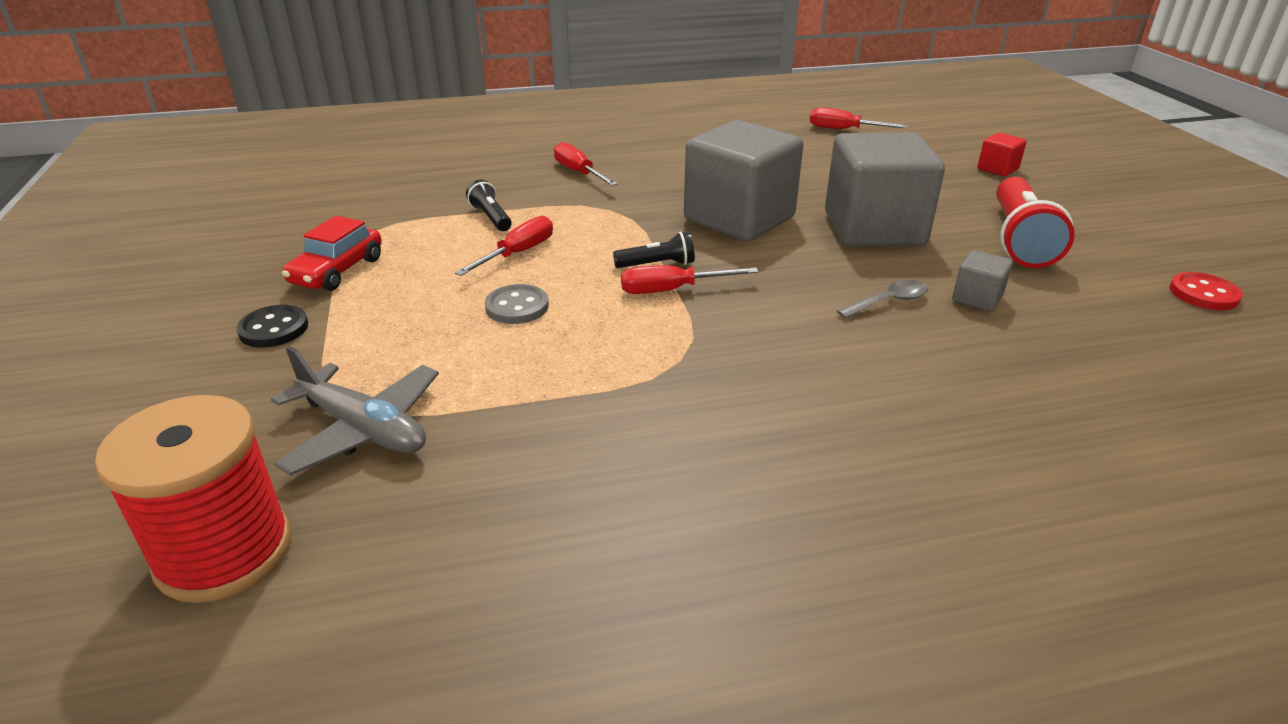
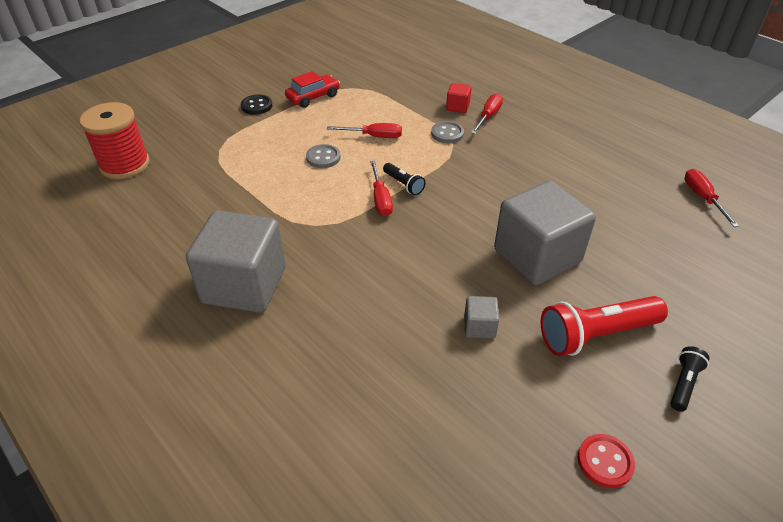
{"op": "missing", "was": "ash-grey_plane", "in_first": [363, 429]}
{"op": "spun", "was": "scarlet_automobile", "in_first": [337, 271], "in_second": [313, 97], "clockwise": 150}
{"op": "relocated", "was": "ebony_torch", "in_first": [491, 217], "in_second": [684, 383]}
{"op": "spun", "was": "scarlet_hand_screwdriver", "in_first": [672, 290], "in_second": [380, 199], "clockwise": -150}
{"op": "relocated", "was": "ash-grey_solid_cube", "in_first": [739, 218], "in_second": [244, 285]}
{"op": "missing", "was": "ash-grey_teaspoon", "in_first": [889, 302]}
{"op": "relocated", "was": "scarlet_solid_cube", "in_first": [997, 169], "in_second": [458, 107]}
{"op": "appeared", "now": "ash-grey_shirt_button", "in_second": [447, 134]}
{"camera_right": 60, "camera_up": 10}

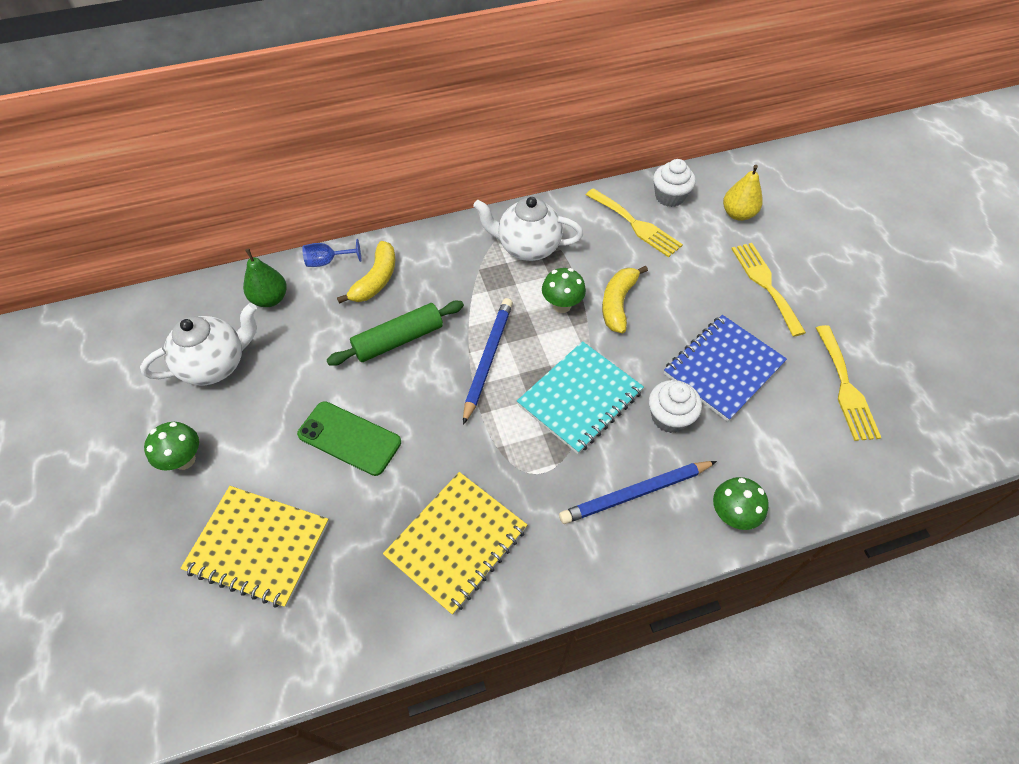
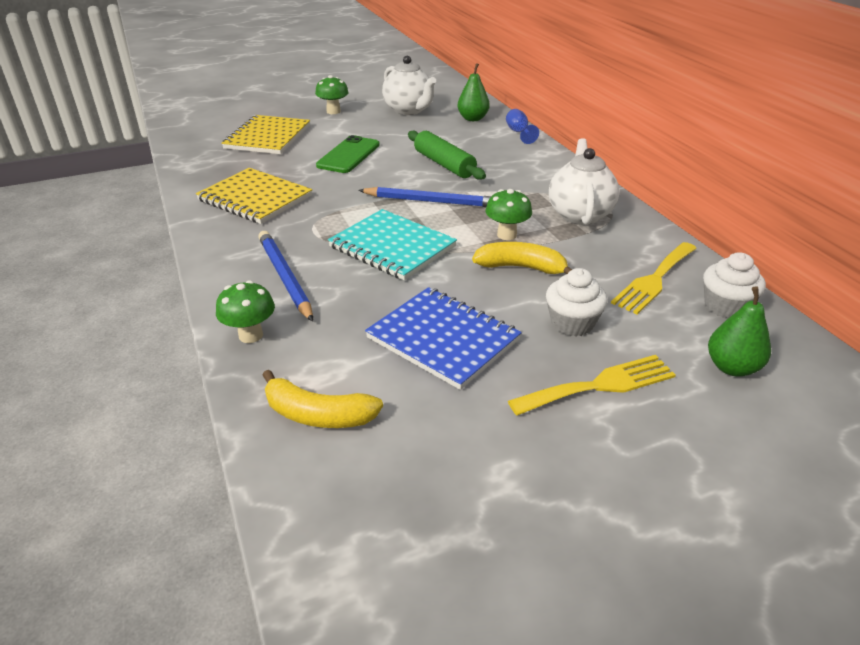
{"op": "relocated", "was": "yellow_banana", "in_first": [376, 280], "in_second": [318, 414]}
{"op": "relocated", "was": "snow-white_muffin", "in_first": [669, 417], "in_second": [572, 323]}
{"op": "colour", "was": "yellow_pear_fruit", "now": "green_pear_fruit", "in_first": [738, 214], "in_second": [732, 367]}
{"op": "missing", "was": "yellow_dinner_fork", "in_first": [845, 387]}
{"camera_right": 85, "camera_up": -20}

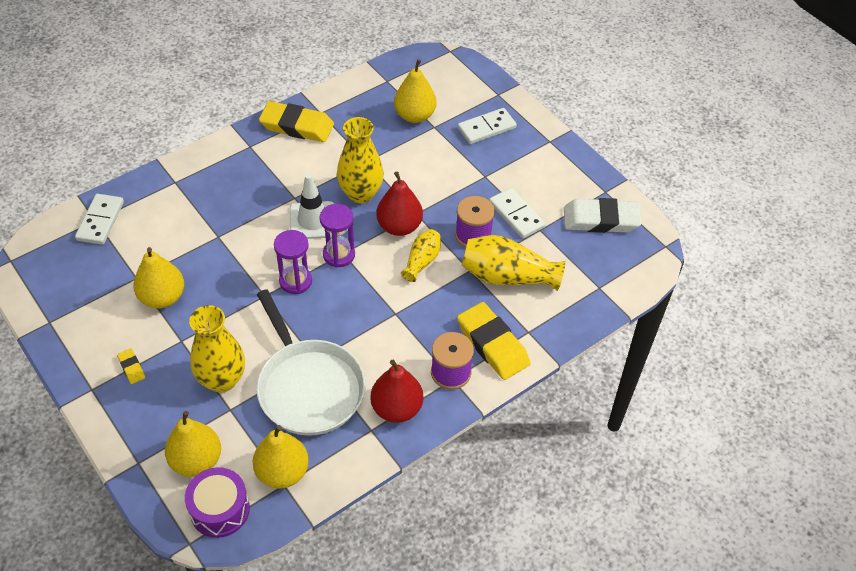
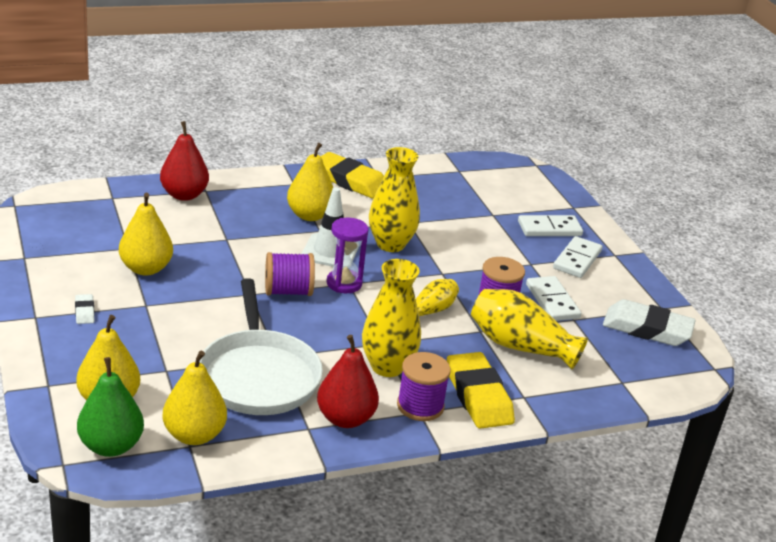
{"op": "relocated", "was": "snow-white_domino_piece", "in_first": [100, 221], "in_second": [577, 260]}
{"op": "colour", "was": "yellow_pencil_eraser", "now": "snow-white_pencil_eraser", "in_first": [131, 368], "in_second": [84, 312]}
{"op": "exchanged", "was": "purple_snare_drum", "now": "green_pear_fruit", "in_first": [220, 509], "in_second": [111, 446]}
{"op": "relocated", "was": "yellow_vase", "in_first": [222, 380], "in_second": [387, 367]}
{"op": "exchanged", "was": "purple_sand_timer", "now": "purple_spool", "in_first": [295, 281], "in_second": [288, 291]}
{"op": "relocated", "was": "scarlet_pear_fruit", "in_first": [399, 226], "in_second": [184, 195]}
{"op": "relocated", "was": "yellow_pear_fruit", "in_first": [415, 116], "in_second": [310, 215]}
{"camera_right": 15, "camera_up": -20}

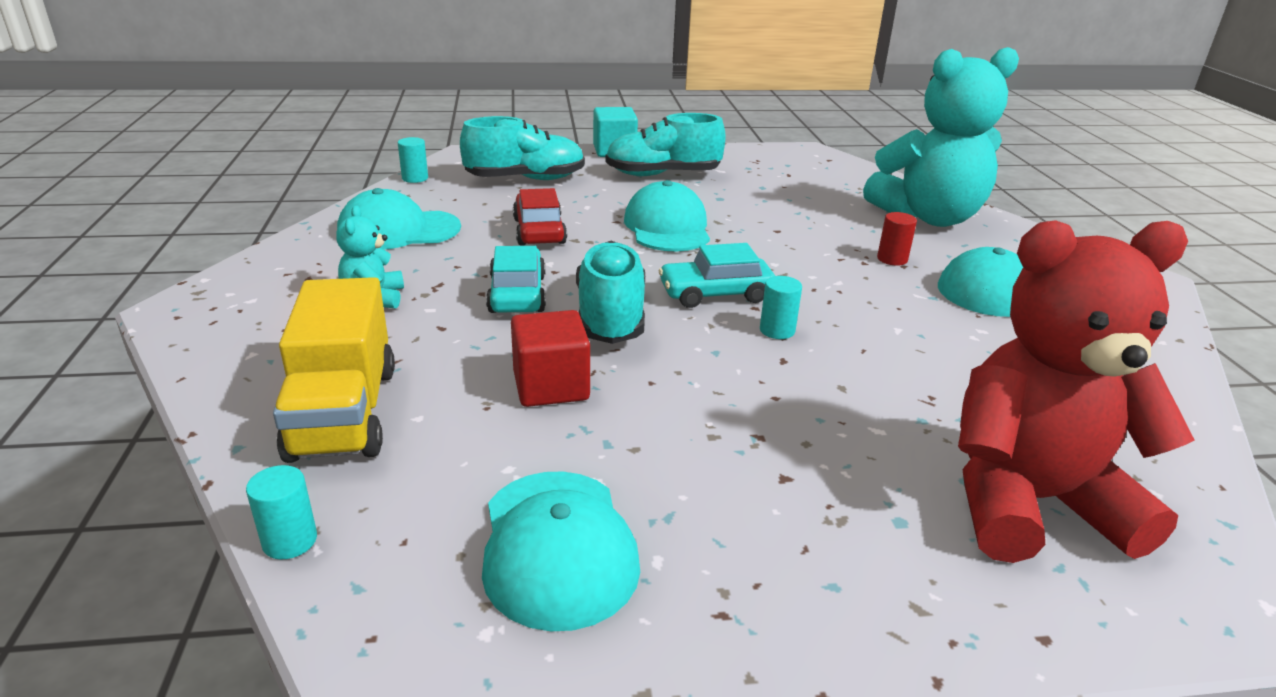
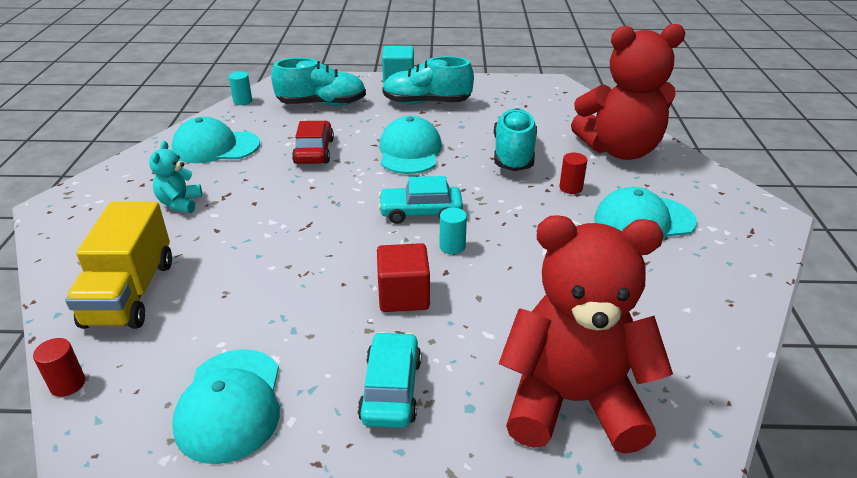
{"op": "colour", "was": "teal_cylinder_shape", "now": "scarlet_cylinder_shape", "in_first": [290, 541], "in_second": [68, 384]}
{"op": "relocated", "was": "teal_automobile", "in_first": [517, 294], "in_second": [391, 389]}
{"op": "relocated", "was": "scarlet_solid_cube", "in_first": [551, 386], "in_second": [403, 296]}
{"op": "relocated", "was": "teal_sneaker", "in_first": [610, 316], "in_second": [513, 154]}
{"op": "colour", "was": "teal_teddy", "now": "scarlet_teddy", "in_first": [928, 217], "in_second": [619, 150]}
{"camera_right": 10, "camera_up": 5}

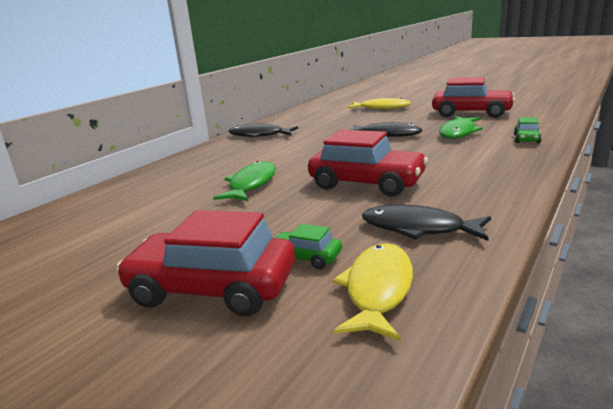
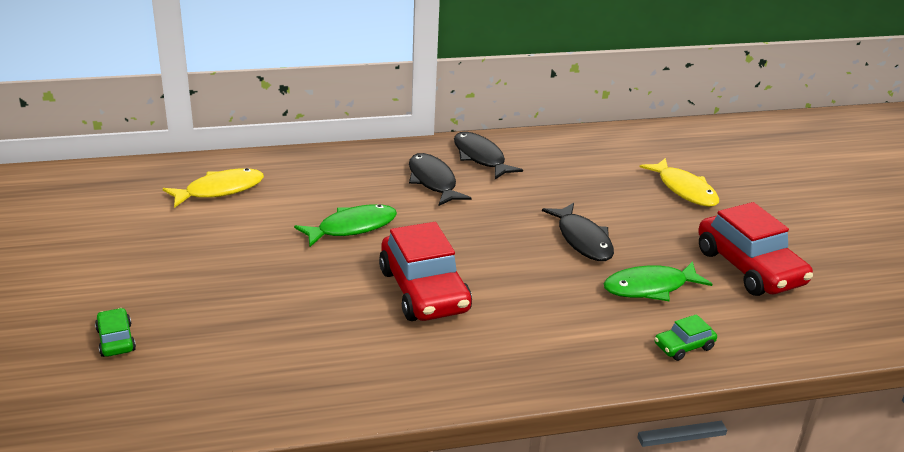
{"op": "missing", "was": "scarlet_automobile", "in_first": [212, 288]}
{"op": "relocated", "was": "green_automobile", "in_first": [305, 257], "in_second": [116, 340]}
{"op": "relocated", "was": "yellow_toy_fish", "in_first": [378, 290], "in_second": [220, 190]}
{"op": "relocated", "was": "ebony_toy_fish", "in_first": [418, 228], "in_second": [433, 181]}
{"camera_right": 40, "camera_up": 10}

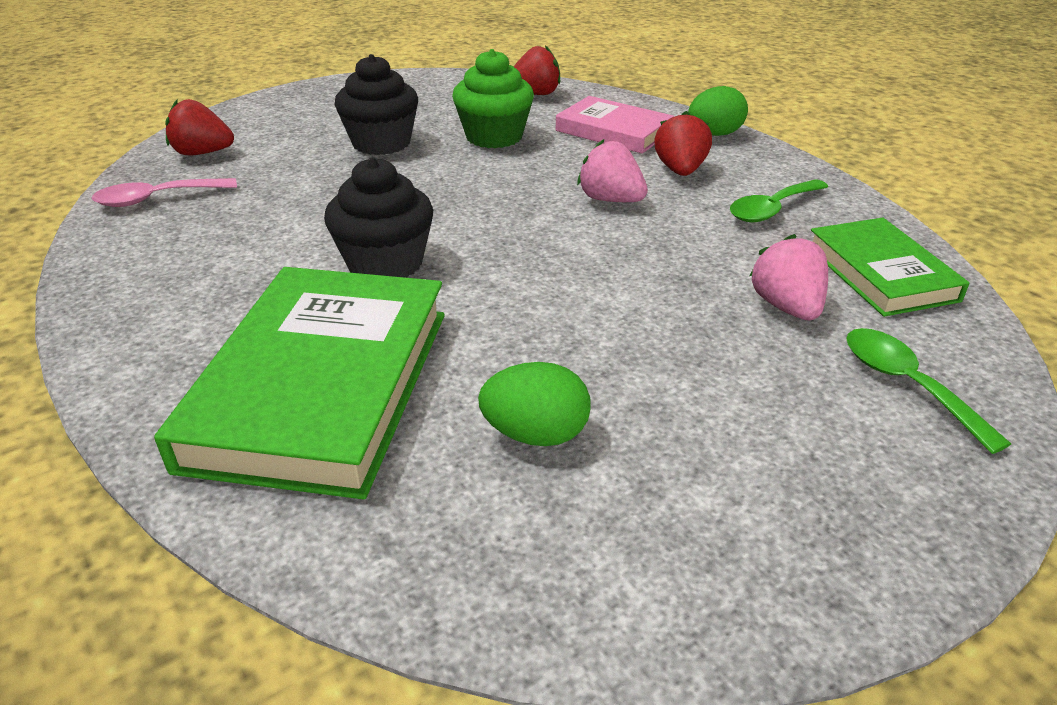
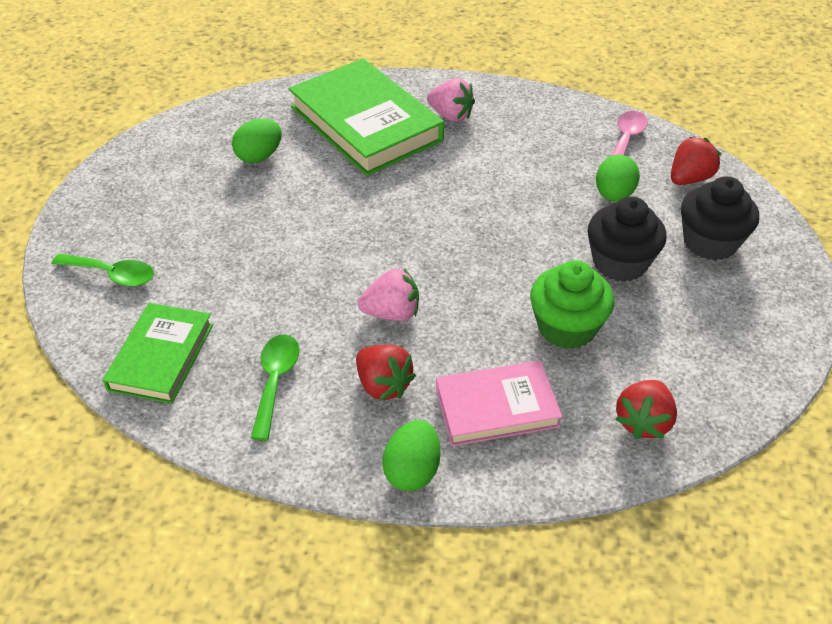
{"op": "relocated", "was": "ebony_muffin", "in_first": [385, 263], "in_second": [710, 242]}
{"op": "relocated", "was": "rose-pink_berry", "in_first": [786, 307], "in_second": [451, 116]}
{"op": "spun", "was": "green_hardback", "in_first": [880, 273], "in_second": [161, 357], "clockwise": 75}
{"op": "appeared", "now": "green_egg_shape", "in_second": [613, 195]}
{"camera_right": 135, "camera_up": 10}

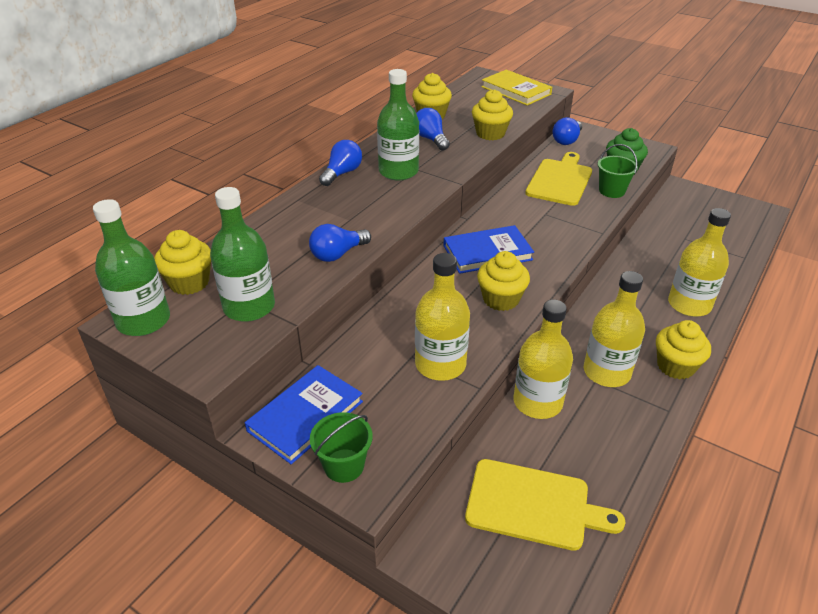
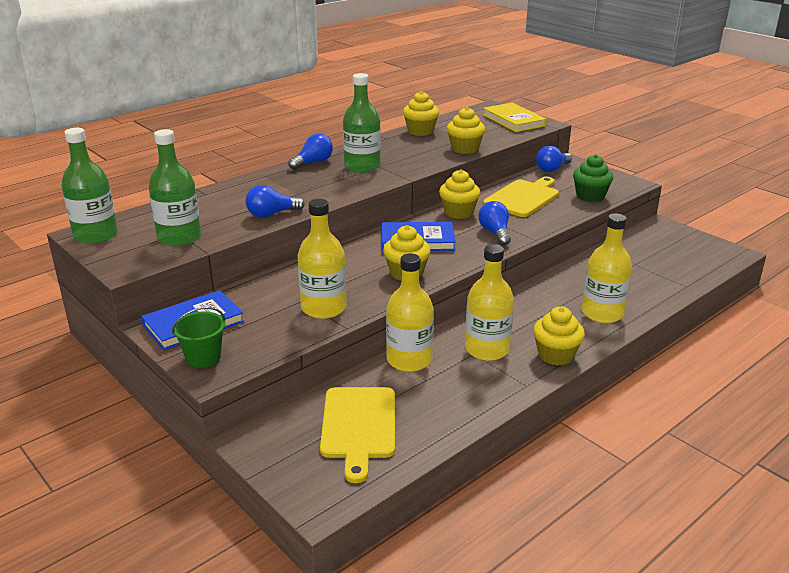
{"op": "relocated", "was": "yellow_muffin", "in_first": [189, 282], "in_second": [458, 212]}
{"op": "relocated", "was": "cobalt_lightbulb", "in_first": [431, 139], "in_second": [495, 233]}
{"op": "spun", "was": "yellow_chopping_board", "in_first": [533, 505], "in_second": [358, 426], "clockwise": 60}
{"op": "missing", "was": "green_sand_bucket", "in_first": [612, 191]}
{"camera_right": 15, "camera_up": -10}

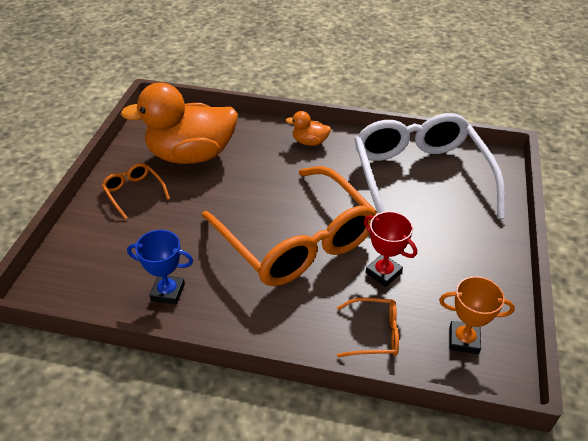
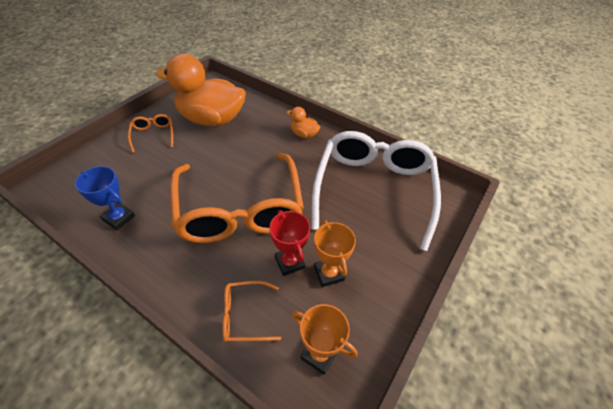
{"op": "spun", "was": "orange-coloured_spectacles", "in_first": [374, 334], "in_second": [245, 315], "clockwise": 150}
{"op": "appeared", "now": "orange-coloured_prize_cup", "in_second": [329, 273]}
{"camera_right": 20, "camera_up": 5}

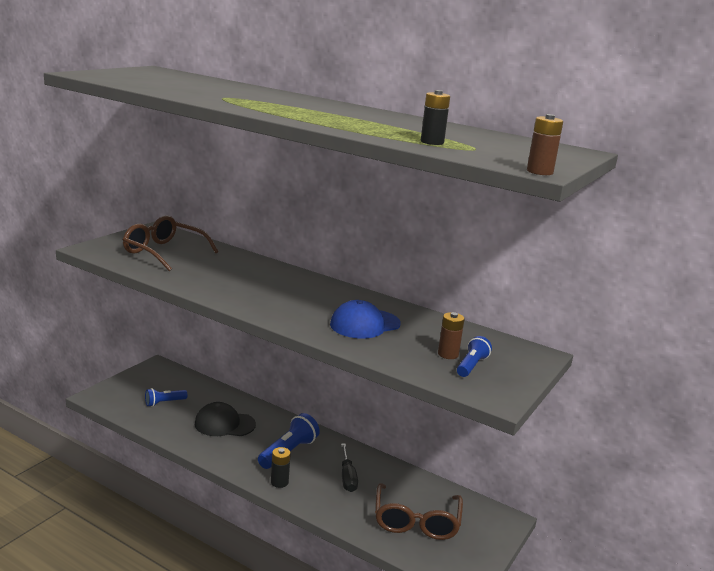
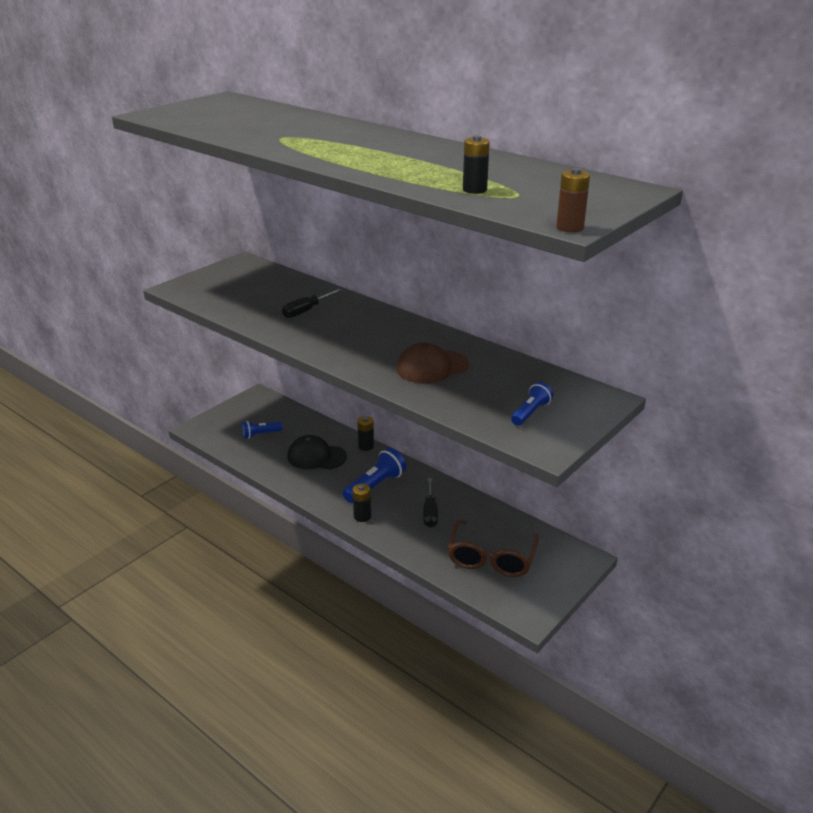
{"op": "missing", "was": "russet_spectacles", "in_first": [164, 252]}
{"op": "colour", "was": "cobalt_baseball_cap", "now": "russet_baseball_cap", "in_first": [365, 324], "in_second": [432, 367]}
{"op": "missing", "was": "russet_power_cell", "in_first": [448, 354]}
{"op": "appeared", "now": "ebony_hand_screwdriver", "in_second": [306, 311]}
{"op": "appeared", "now": "ebony_power_cell", "in_second": [366, 446]}
{"camera_right": 10, "camera_up": 10}

